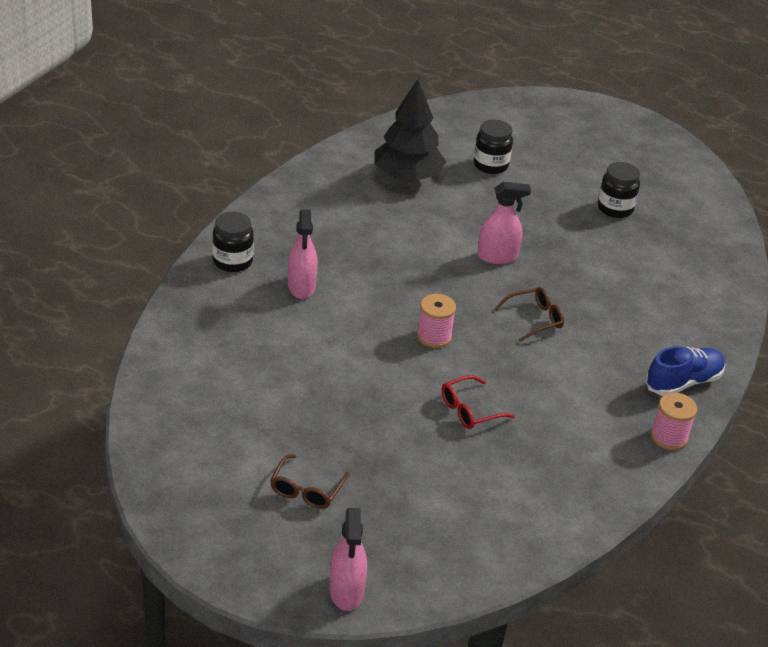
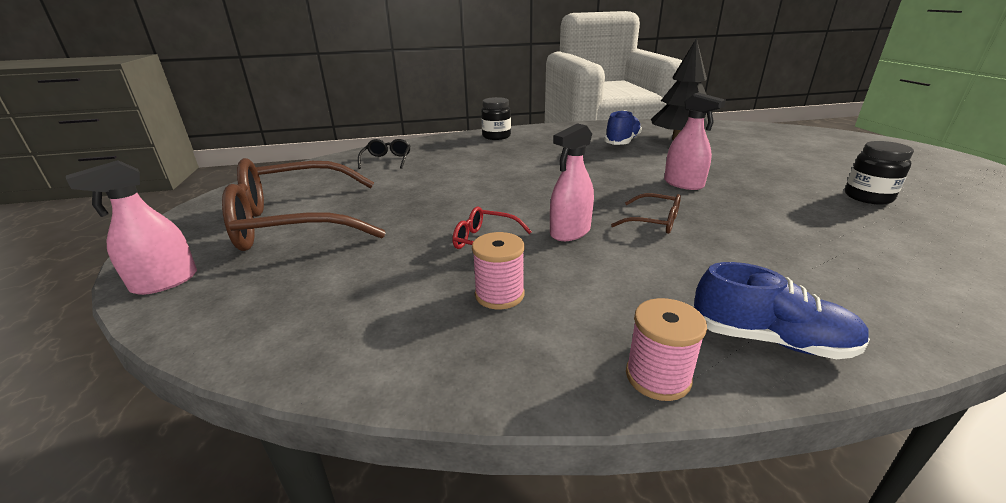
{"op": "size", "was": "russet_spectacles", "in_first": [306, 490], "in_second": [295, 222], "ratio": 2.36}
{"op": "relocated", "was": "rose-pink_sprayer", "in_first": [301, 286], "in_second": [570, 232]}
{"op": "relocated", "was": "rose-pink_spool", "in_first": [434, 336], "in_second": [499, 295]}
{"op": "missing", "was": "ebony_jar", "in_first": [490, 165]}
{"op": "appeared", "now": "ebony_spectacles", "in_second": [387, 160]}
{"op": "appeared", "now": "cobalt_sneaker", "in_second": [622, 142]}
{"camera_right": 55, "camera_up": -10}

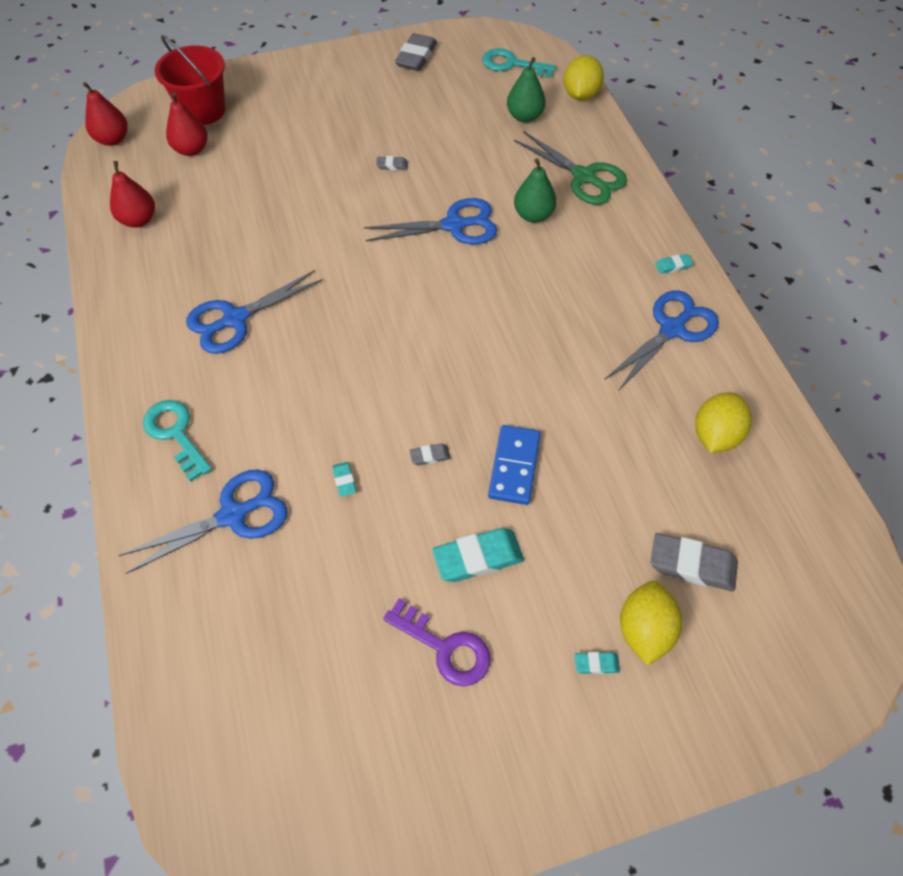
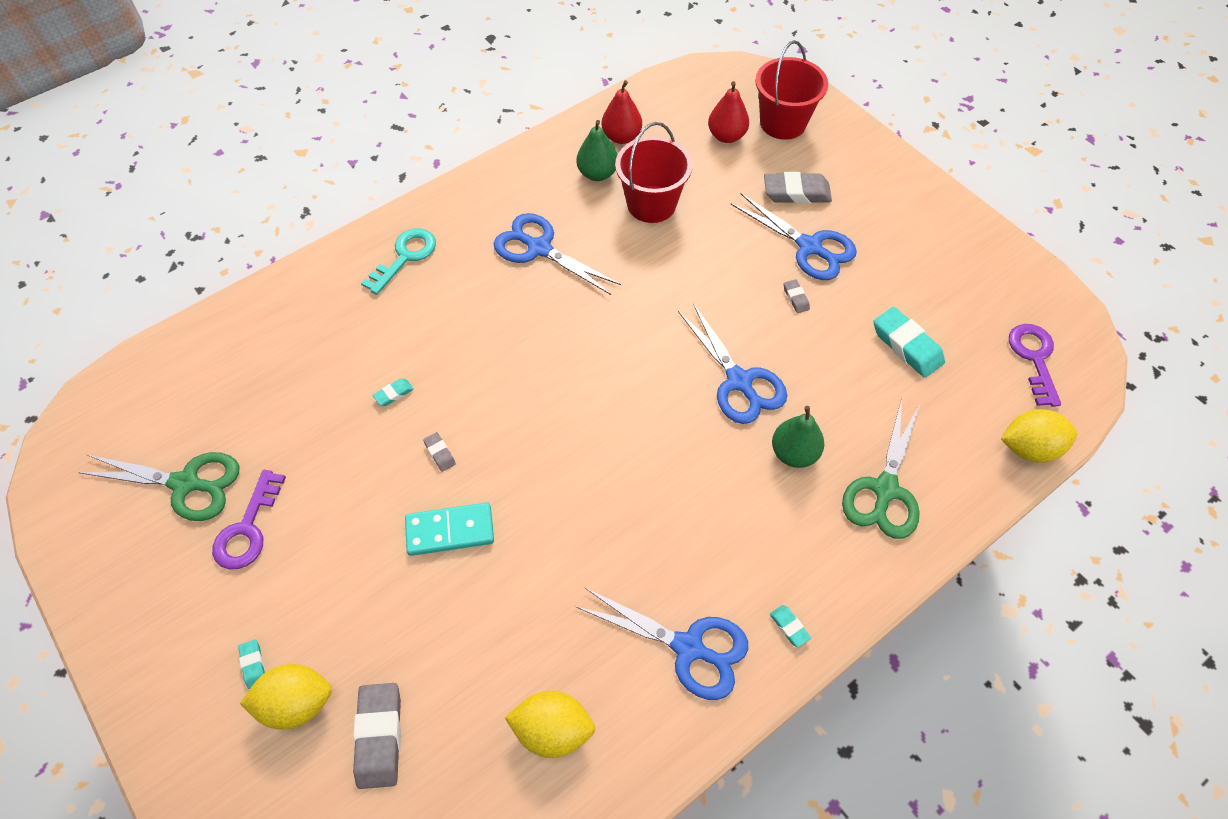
{"op": "missing", "was": "scarlet_pear_fruit", "in_first": [113, 139]}
{"op": "relocated", "was": "cobalt_scissors", "in_first": [233, 515], "in_second": [809, 247]}
{"op": "relocated", "was": "ash-grey_pencil_eraser", "in_first": [416, 57], "in_second": [796, 193]}
{"op": "relocated", "was": "teal_pencil_eraser", "in_first": [478, 558], "in_second": [906, 346]}
{"op": "colour", "was": "teal_door_key", "now": "purple_door_key", "in_first": [512, 64], "in_second": [1034, 358]}
{"op": "colour", "was": "cobalt_domino_piece", "now": "teal_domino_piece", "in_first": [514, 466], "in_second": [450, 530]}
{"op": "relocated", "was": "green_pear_fruit", "in_first": [524, 116], "in_second": [597, 174]}
{"op": "appeared", "now": "green_scissors", "in_second": [186, 483]}
{"op": "appeared", "now": "scarlet_sand_bucket", "in_second": [651, 204]}
{"camera_right": 70, "camera_up": 0}

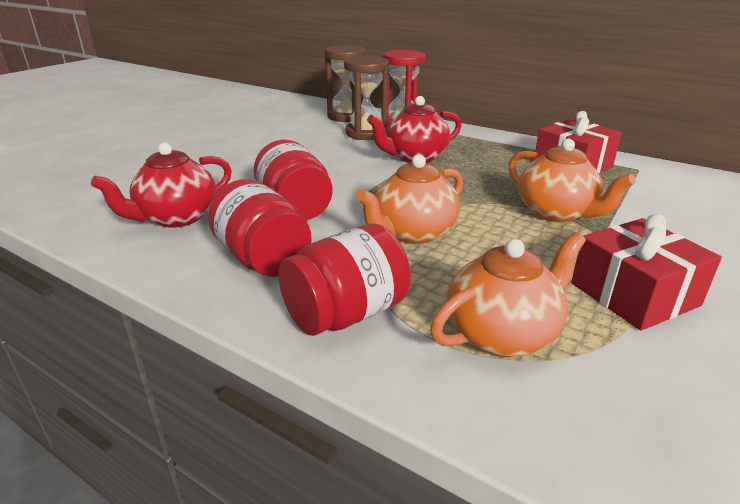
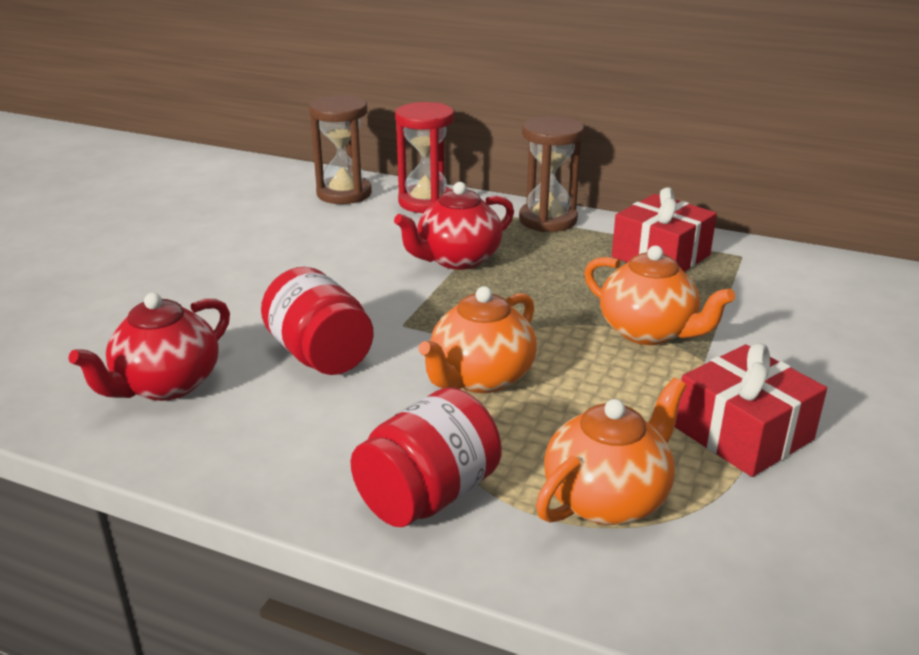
{"op": "missing", "was": "scarlet_jar", "in_first": [263, 259]}
{"op": "relocated", "was": "russet_sand_timer", "in_first": [366, 133], "in_second": [548, 220]}
{"camera_right": -10, "camera_up": 0}

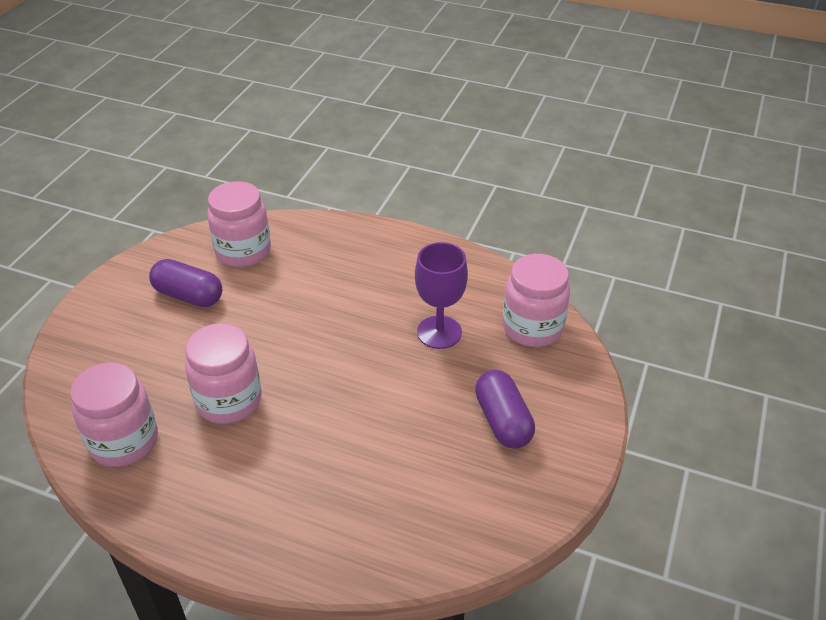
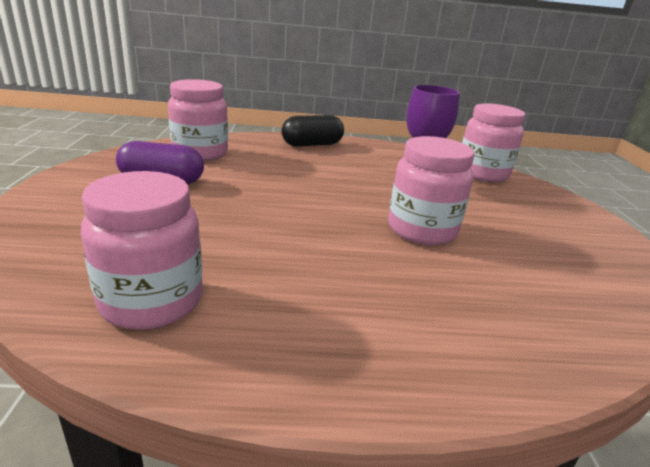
{"op": "relocated", "was": "rose-pink_jar", "in_first": [229, 401], "in_second": [422, 230]}
{"op": "missing", "was": "purple_capsule", "in_first": [503, 421]}
{"op": "appeared", "now": "ebony_capsule", "in_second": [312, 144]}
{"camera_right": -25, "camera_up": -15}

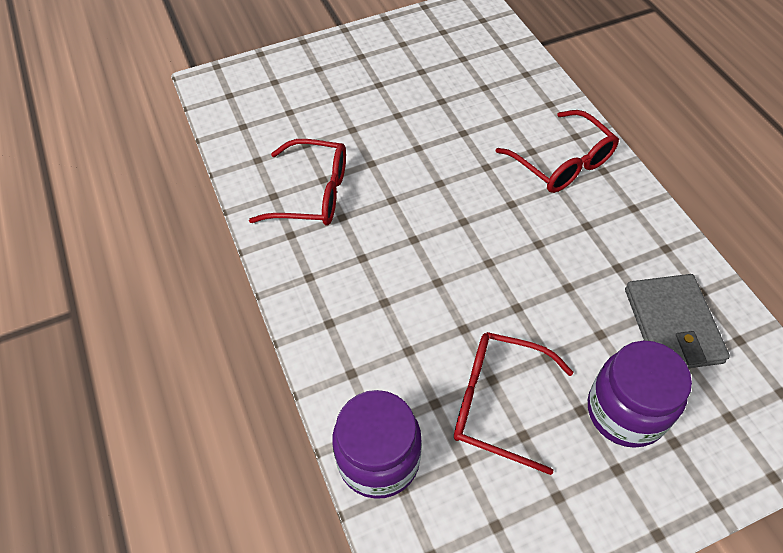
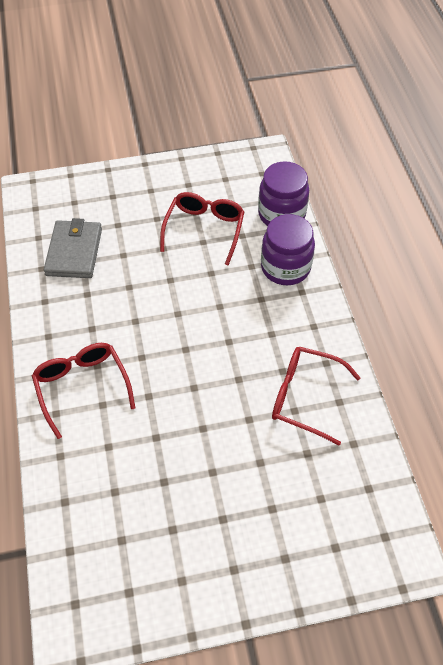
{"op": "spun", "was": "scarlet_spectacles", "in_first": [497, 403], "in_second": [204, 229], "clockwise": -105}
{"op": "relocated", "was": "purple_jar", "in_first": [625, 411], "in_second": [285, 267]}
{"camera_right": -170, "camera_up": 0}

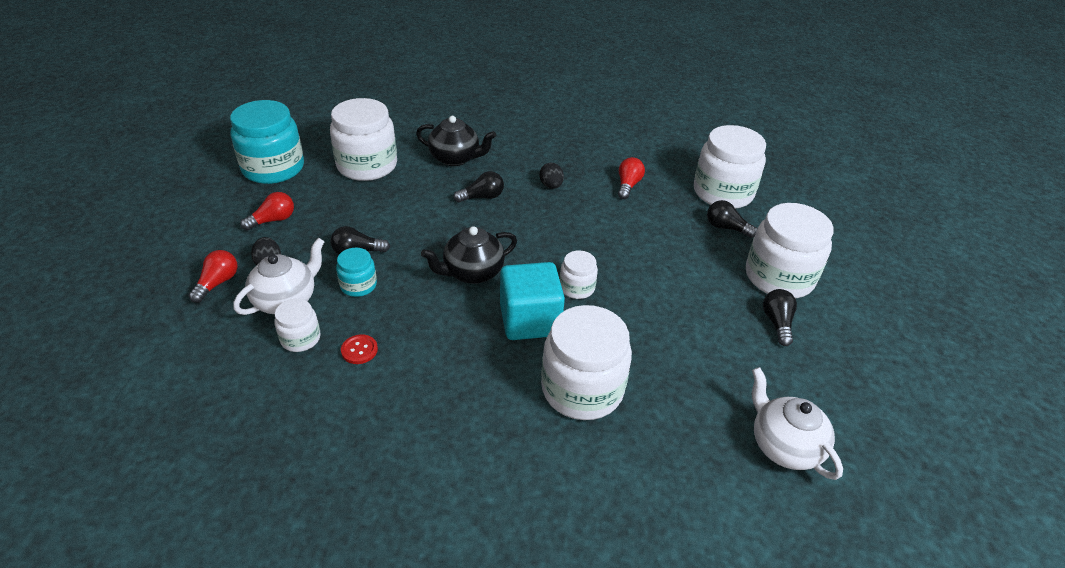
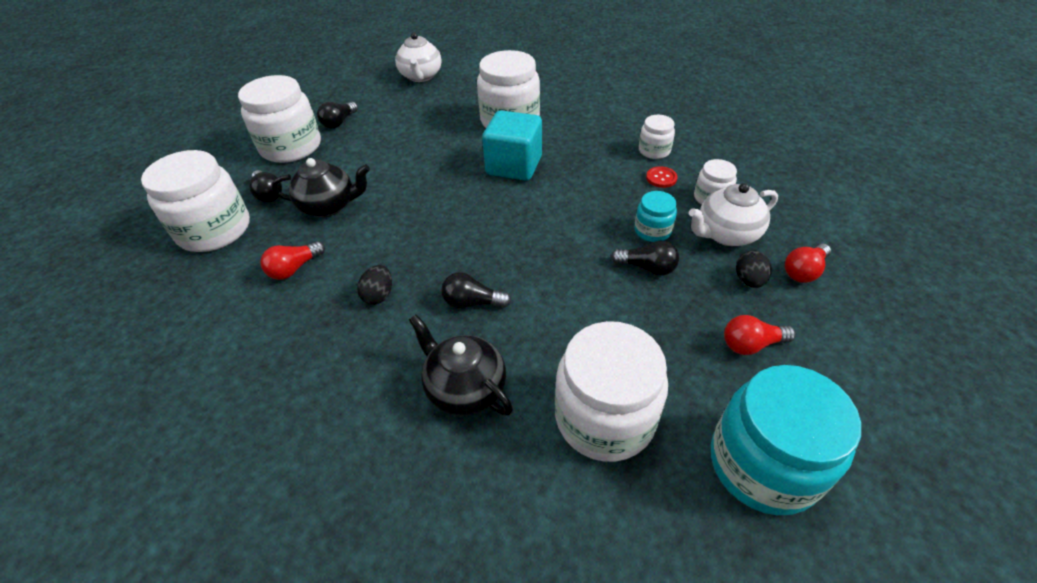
{"op": "relocated", "was": "ebony_tea_pot", "in_first": [472, 273], "in_second": [329, 206]}
{"op": "relocated", "was": "snow-white_jar", "in_first": [577, 288], "in_second": [654, 151]}
{"camera_right": -150, "camera_up": 5}

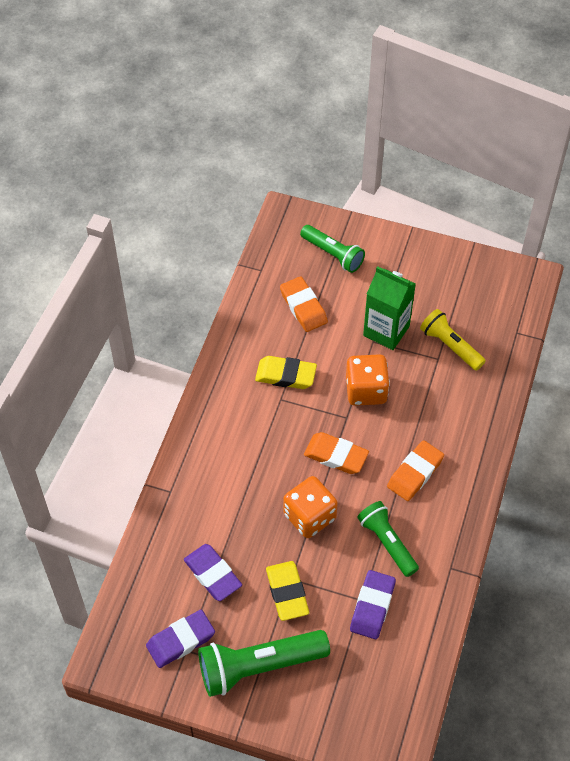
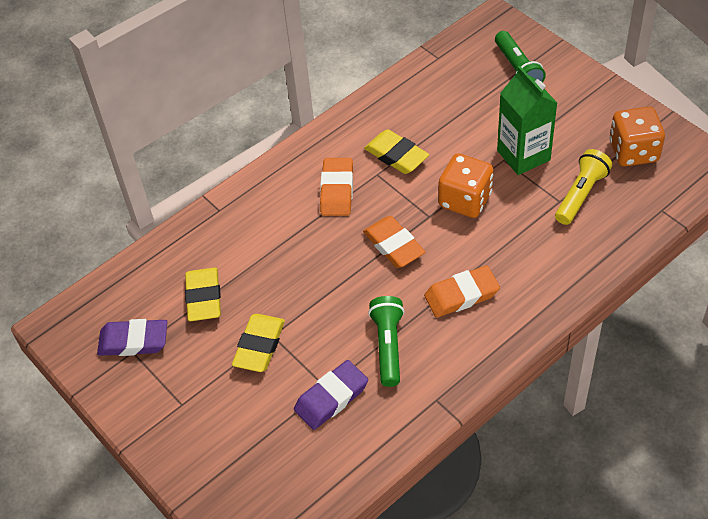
{"op": "colour", "was": "purple_pencil_eraser", "now": "yellow_pencil_eraser", "in_first": [212, 574], "in_second": [204, 297]}
{"op": "missing", "was": "green_torch", "in_first": [259, 666]}
{"op": "relocated", "was": "orange-coloured_pencil_eraser", "in_first": [303, 307], "in_second": [337, 190]}
{"op": "relocated", "was": "orange-coloured_die", "in_first": [309, 516], "in_second": [633, 151]}
{"op": "spun", "was": "yellow_torch", "in_first": [450, 346], "in_second": [580, 194], "clockwise": 45}
{"camera_right": 35, "camera_up": -5}

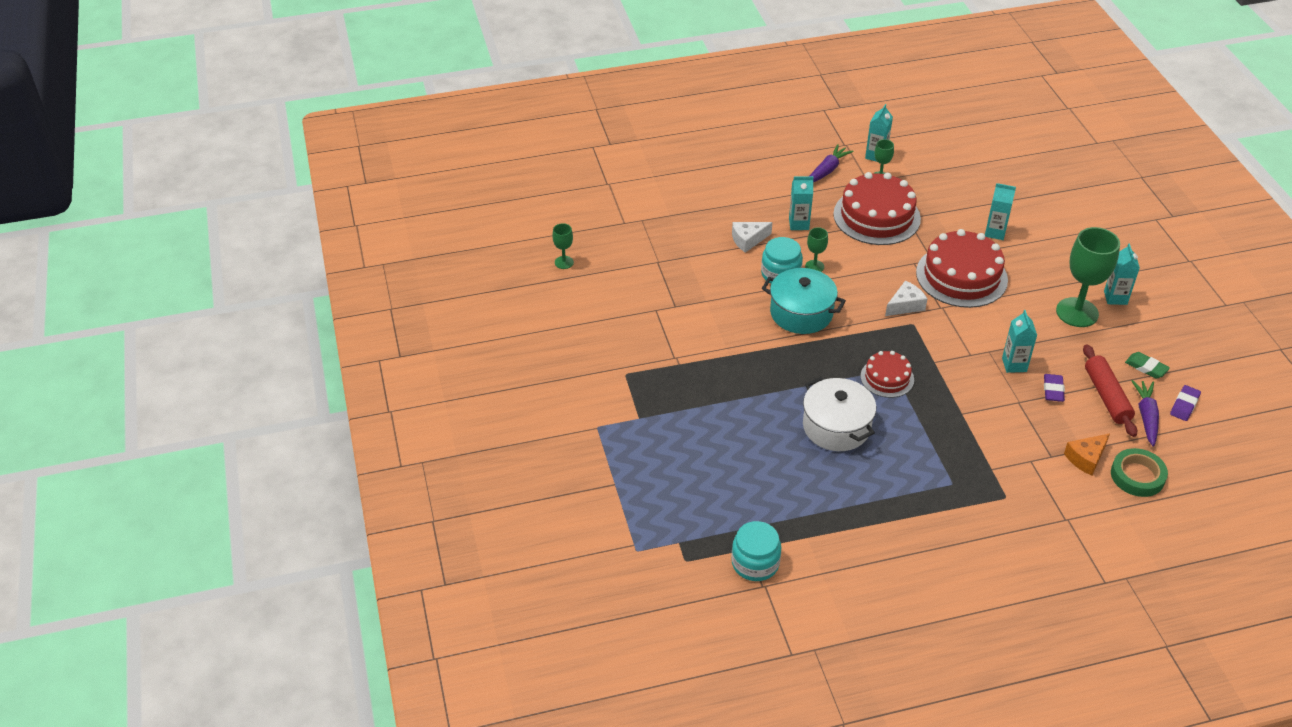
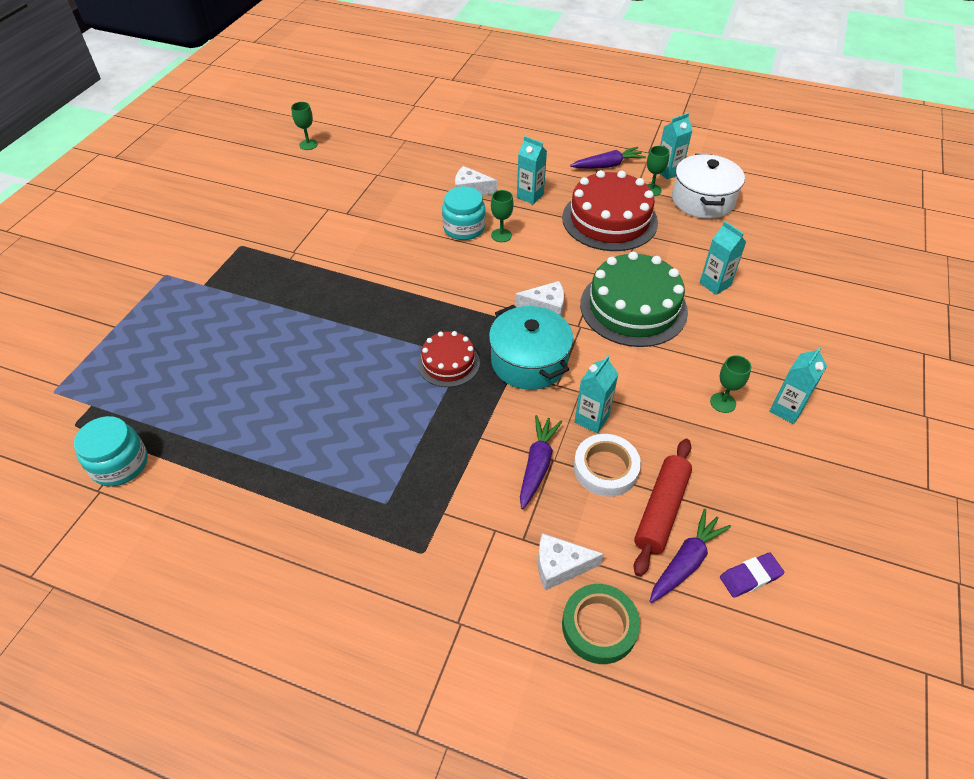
{"op": "relocated", "was": "teal_cooking_pot", "in_first": [801, 313], "in_second": [529, 361]}
{"op": "relocated", "was": "snow-white_cooking_pot", "in_first": [836, 427], "in_second": [702, 200]}
{"op": "colour", "was": "scarlet_gateau", "now": "green_gateau", "in_first": [961, 276], "in_second": [633, 307]}
{"op": "exchanged", "was": "purple_pencil_eraser", "now": "snow-white_sticky_tape", "in_first": [1053, 390], "in_second": [605, 468]}
{"op": "size", "was": "green_chalice", "in_first": [1077, 312], "in_second": [723, 402], "ratio": 0.48}
{"op": "colour", "was": "orange-coloured_cheese_wedge", "now": "snow-white_cheese_wedge", "in_first": [1086, 458], "in_second": [560, 566]}
{"op": "missing", "was": "green_pencil_eraser", "in_first": [1146, 367]}
{"op": "appeared", "now": "purple_toy_carrot", "in_second": [537, 465]}
{"camera_right": 35, "camera_up": 5}

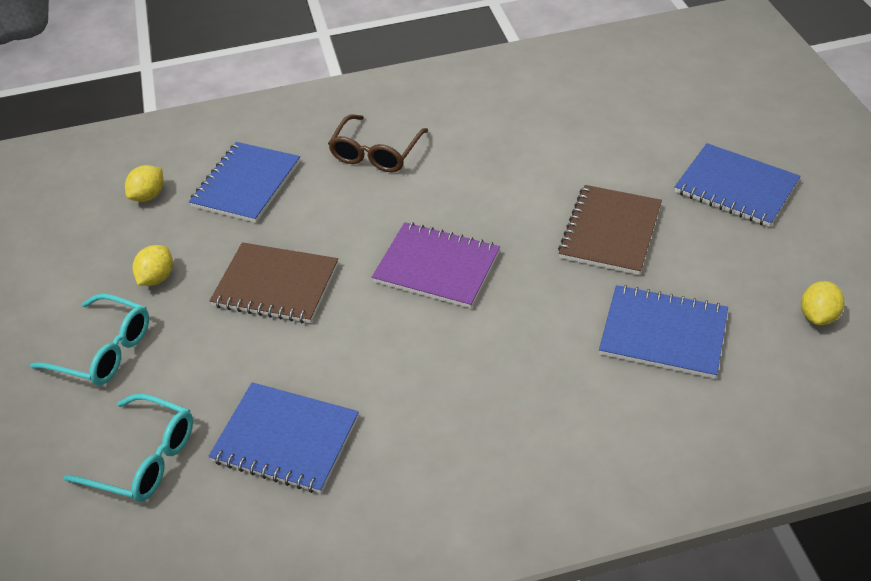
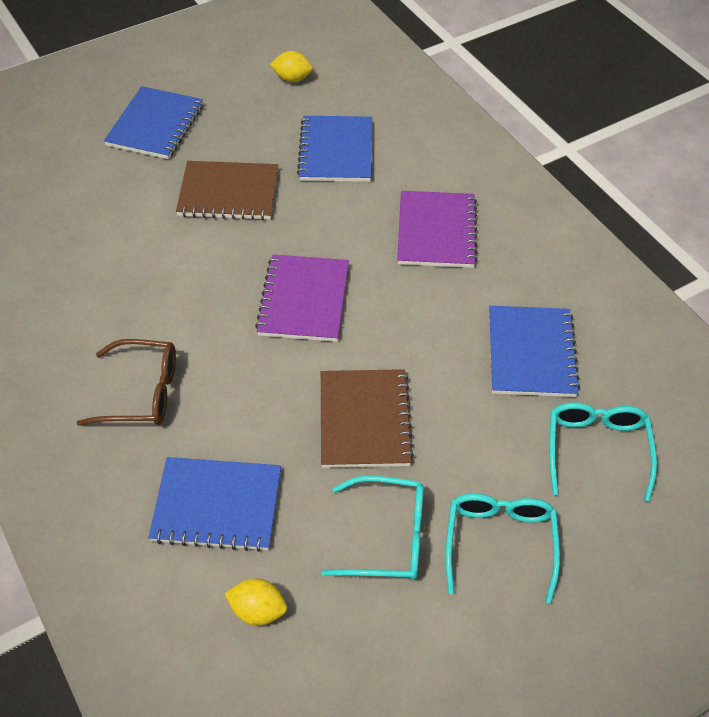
{"op": "exchanged", "was": "yellow_toy_lemon", "now": "teal_spectacles", "in_first": [157, 278], "in_second": [387, 537]}
{"op": "appeared", "now": "purple_notebook", "in_second": [436, 231]}
{"camera_right": -110, "camera_up": 5}

